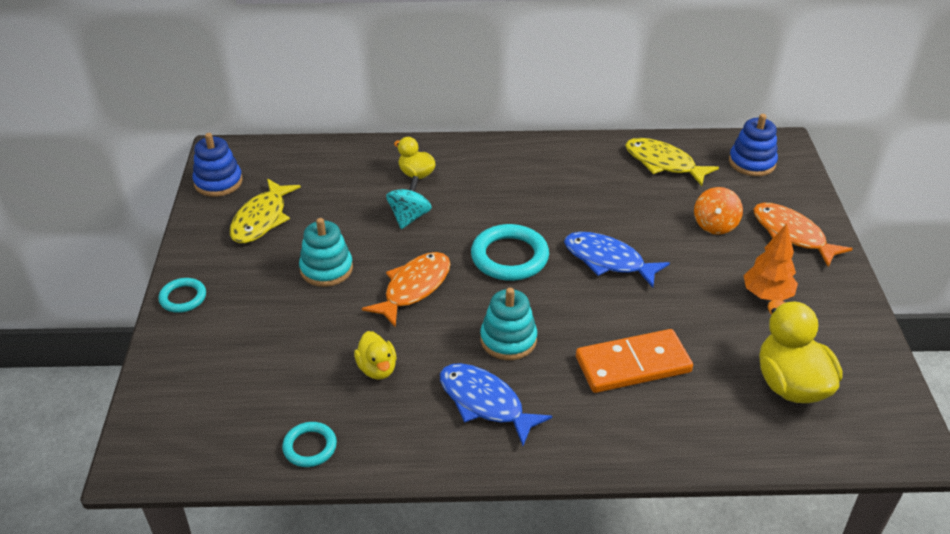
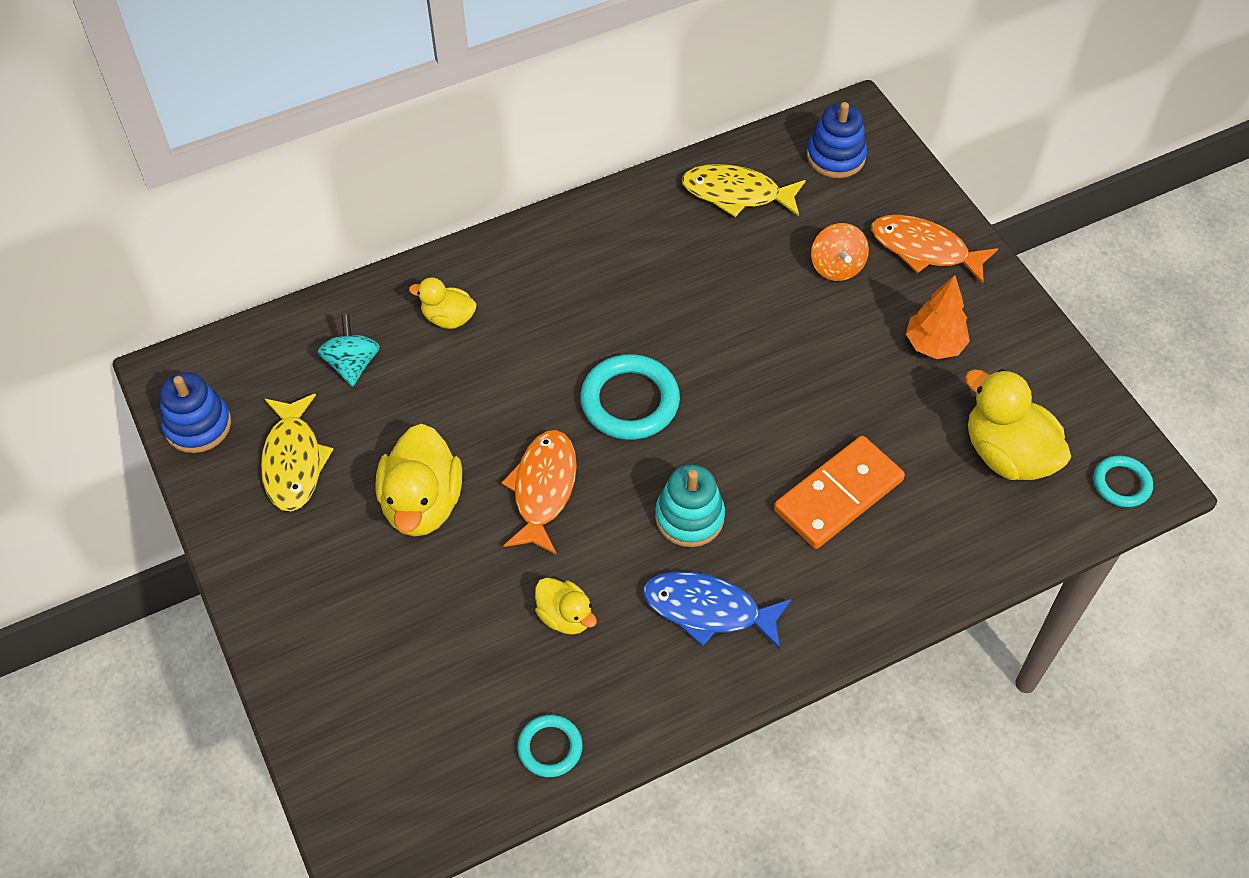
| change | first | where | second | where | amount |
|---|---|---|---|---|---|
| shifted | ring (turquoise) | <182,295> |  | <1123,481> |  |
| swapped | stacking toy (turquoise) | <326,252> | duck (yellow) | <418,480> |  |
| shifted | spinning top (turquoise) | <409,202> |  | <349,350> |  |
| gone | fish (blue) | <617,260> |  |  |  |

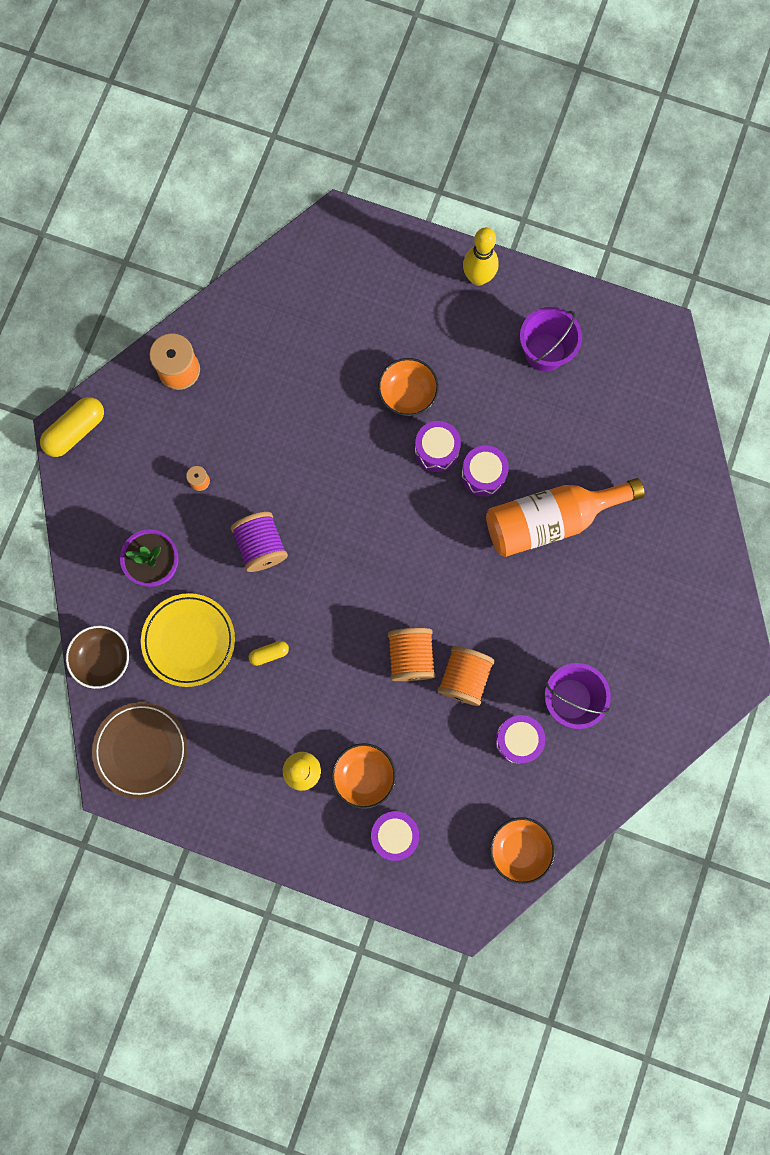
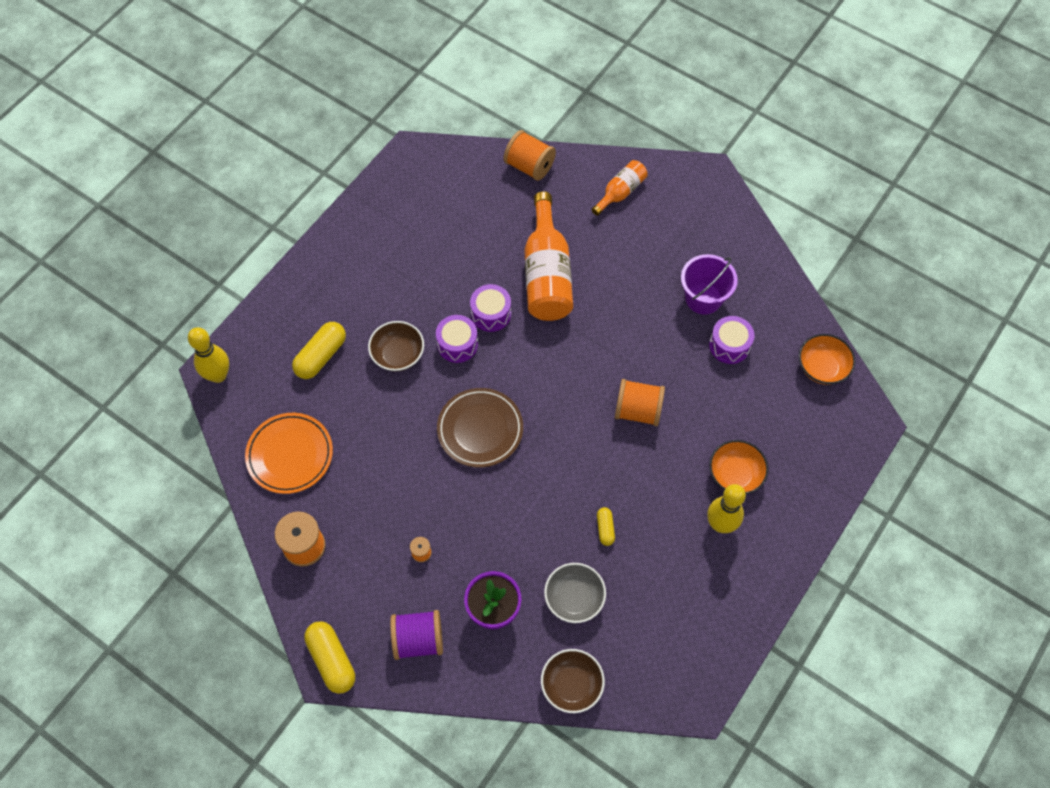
| change | first | where | second | where | amount |
|---|---|---|---|---|---|
| shifted | plate (brown) | <140,750> |  | <480,427> |  |
| swapped | plate (yellow) | <188,640> | bowl (grey) | <575,593> |  |
| shifted | spool (purple) | <259,542> |  | <416,635> |  |
| gone | drum (purple) | <395,836> |  |  |  |
| repainted | bowl (orange) | <408,387> | bowl (brown) | <396,346> |  |
| shifted | spool (orange) | <466,676> |  | <530,155> |  |
| shifted | bowling pin (yellow) | <481,257> |  | <208,355> |  |
| gone | bucket (purple) | <551,339> |  |  |  |
| new |  |  | plate (orange) | <289,453> |  |
| new |  |  | capsule (yellow) | <319,350> |  |
| new |  |  | bottle (orange) | <619,188> |  |

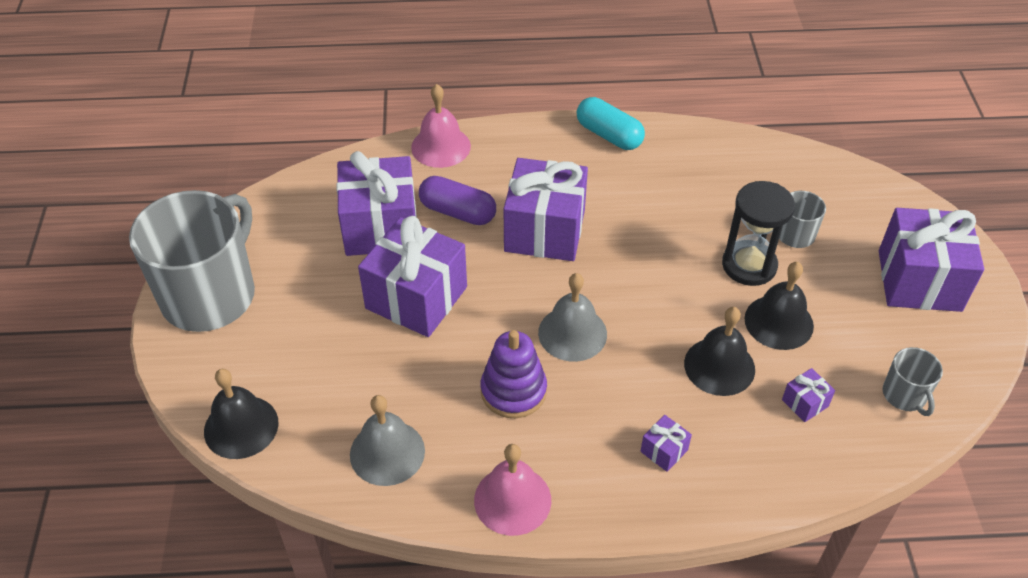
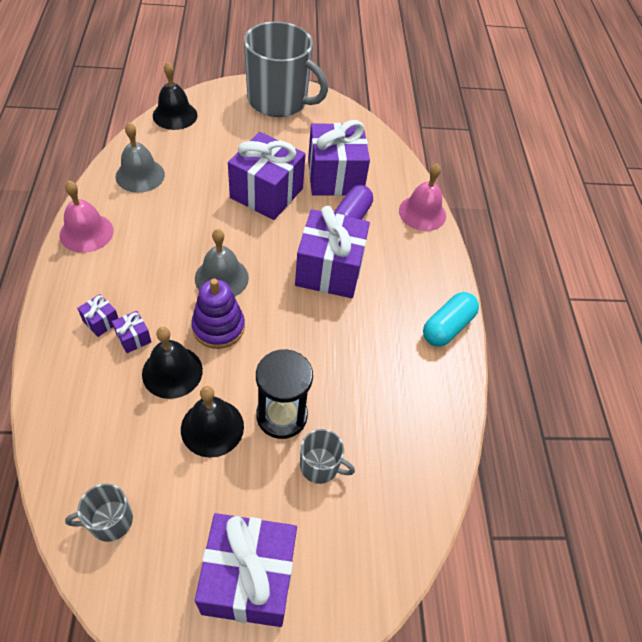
| change | first | where | second | where | amount |
|---|---|---|---|---|---|
| shifted | stacking toy (purple) | <514,374> |  | <218,314> |  |
| shifted | gift (purple) | <808,395> |  | <131,332> |  |

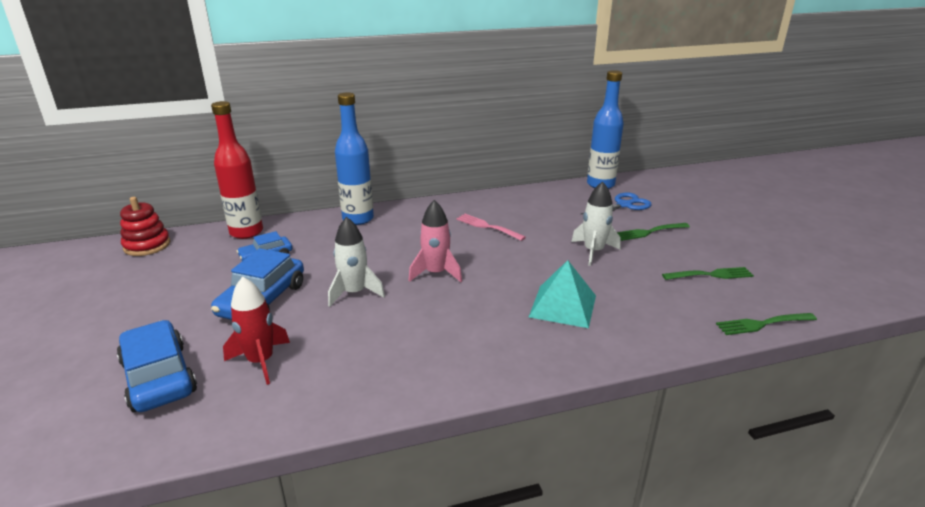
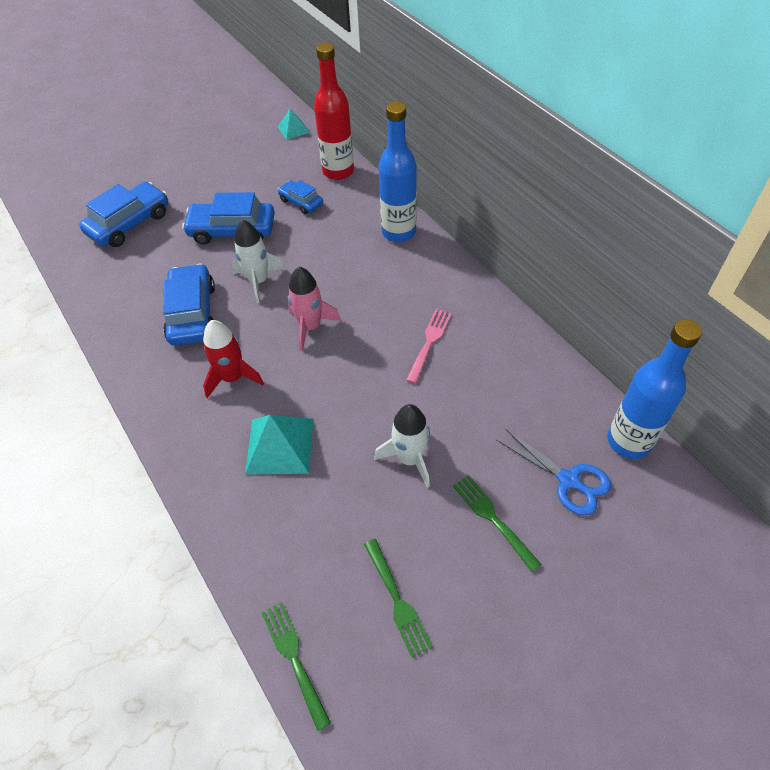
| change | first | where | second | where | amount |
|---|---|---|---|---|---|
| swapped | stacking toy (red) | <145,226> | pyramid (turquoise) | <294,124> |  |
| shifted | rocket (red) | <256,330> |  | <233,359> |  |
| new |  |  | car (blue) | <189,305> |  |

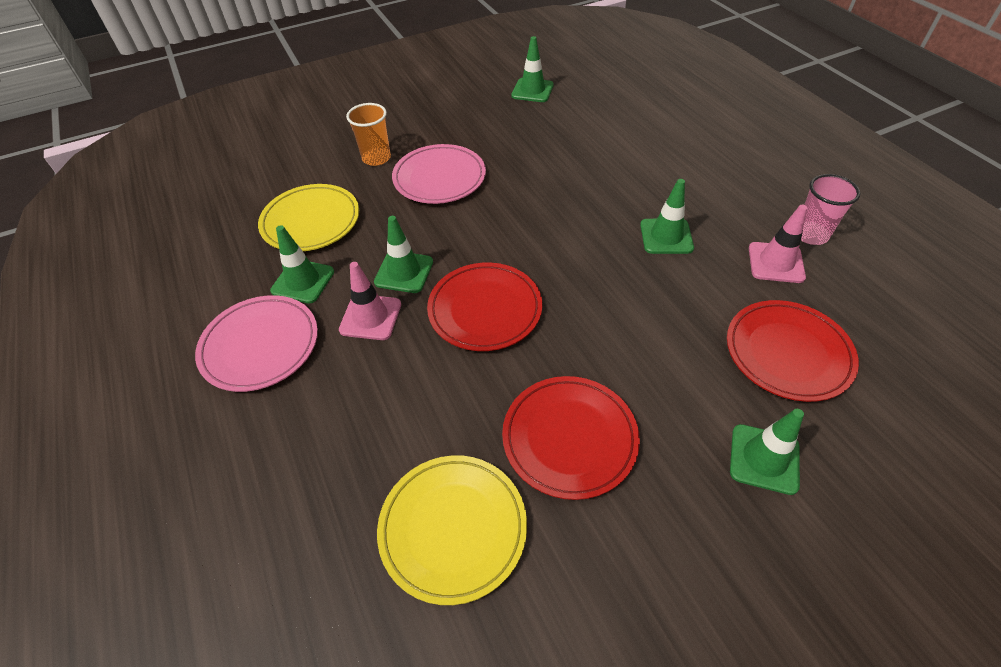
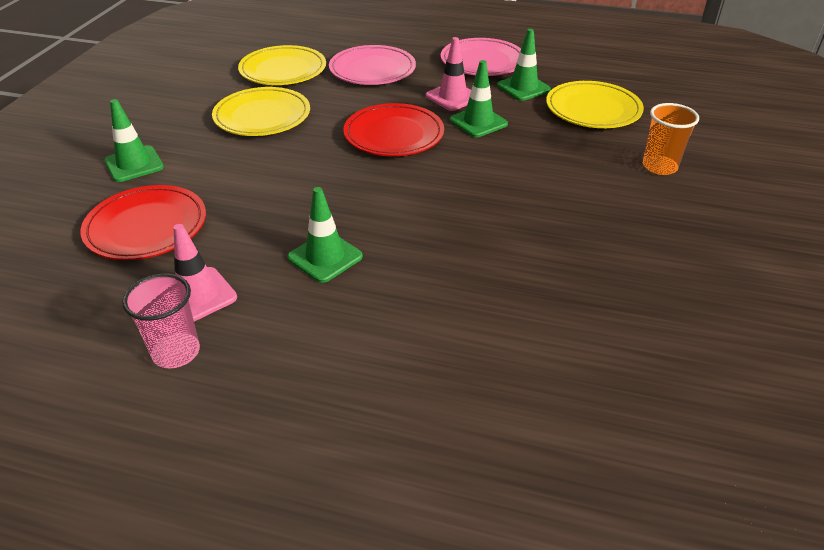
| change | first | where | second | where | amount |
|---|---|---|---|---|---|
| shifted | plate (pink) | <439,174> |  | <372,65> |  |
| repainted | plate (red) | <571,438> | plate (yellow) | <261,111> |  |
| gone | traffic cone (green) | <532,69> |  |  |  |

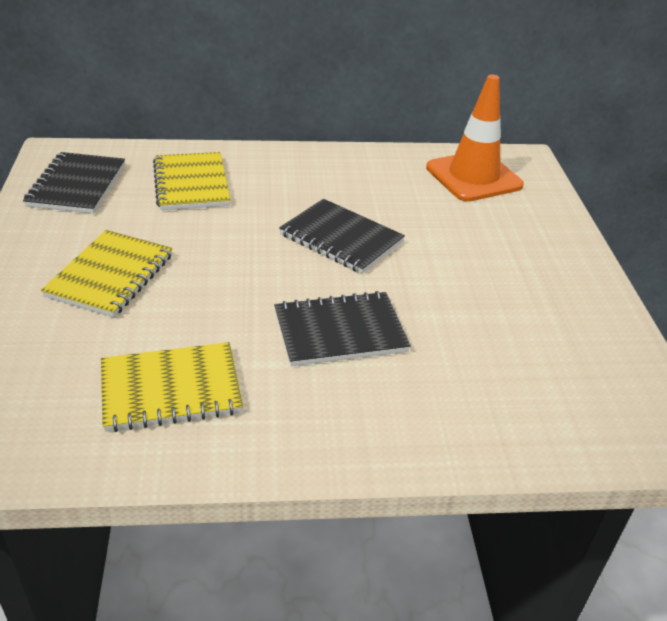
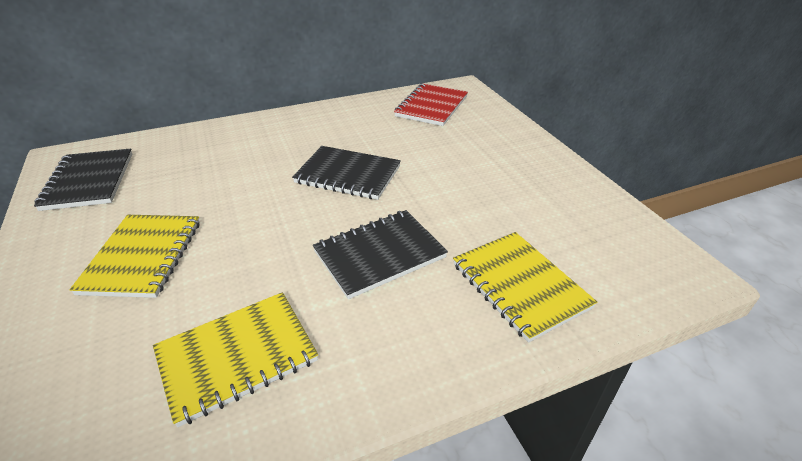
| change | first | where | second | where | amount |
|---|---|---|---|---|---|
| shifted | notebook (yellow) | <191,181> |  | <525,287> |  |
| swapped | traffic cone (orange) | <475,138> | notebook (red) | <431,104> |  |

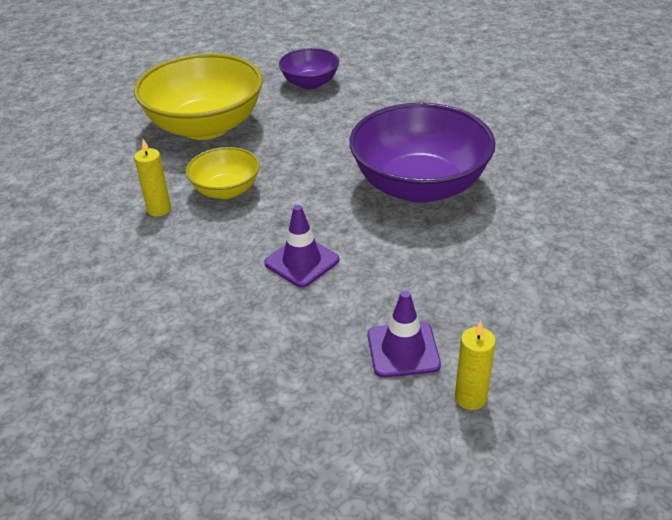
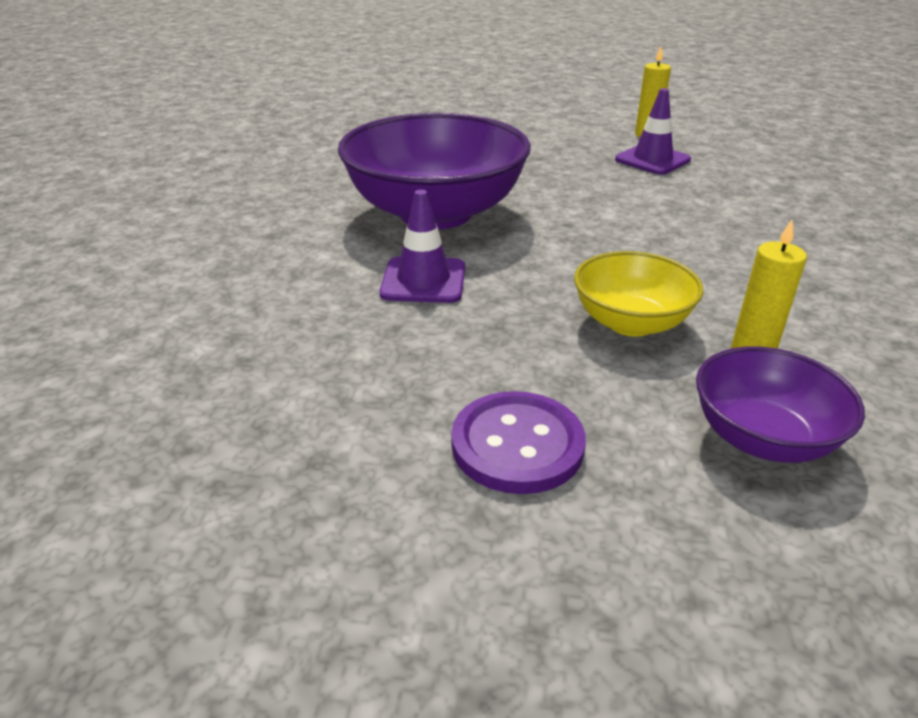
| change | first | where | second | where | amount |
|---|---|---|---|---|---|
| swapped | bowl (yellow) | <198,96> | button (purple) | <518,442> |  |
| shifted | traffic cone (purple) | <301,246> |  | <422,246> |  |
| shifted | bowl (purple) | <309,68> |  | <780,404> |  |

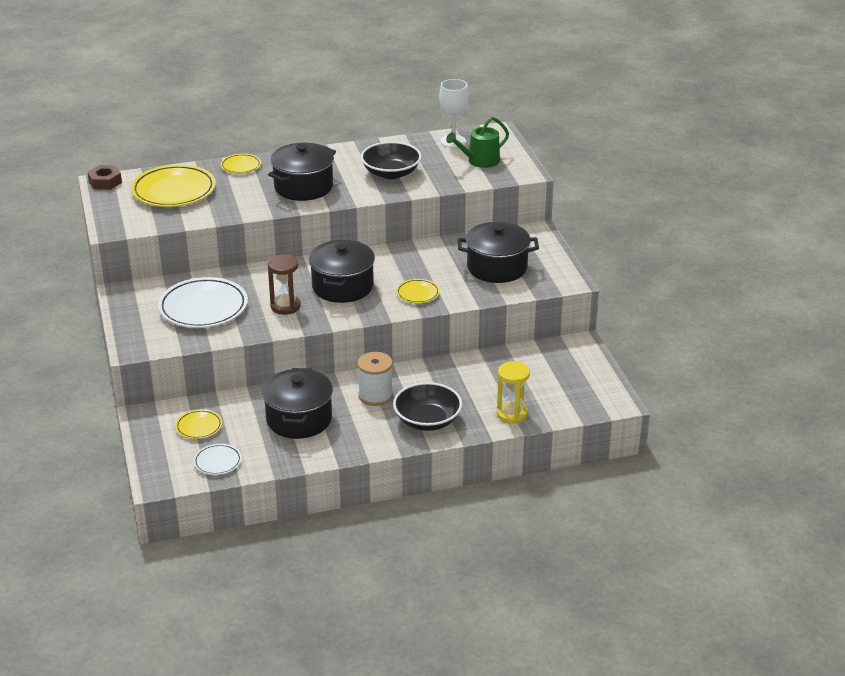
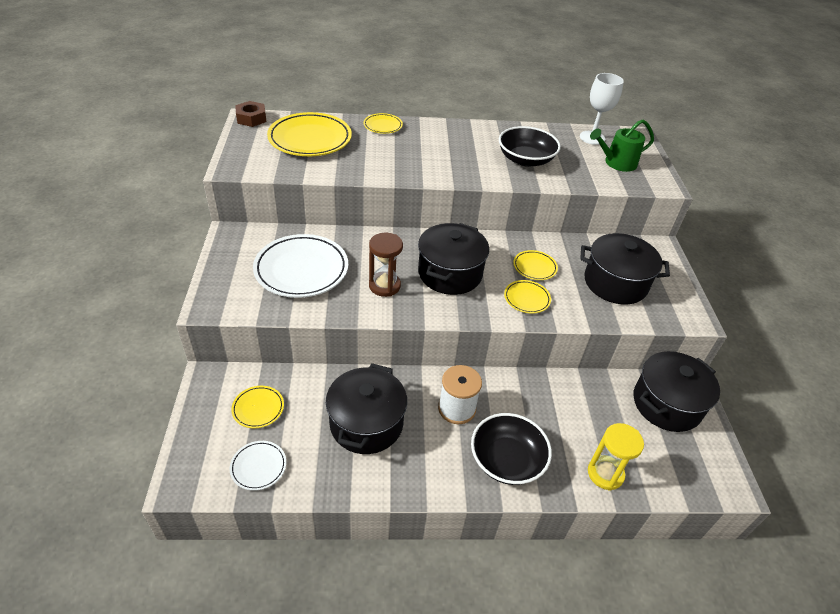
| change | first | where | second | where | amount |
|---|---|---|---|---|---|
| shifted | pot (black) | <302,172> |  | <677,391> |  |
| new |  |  | plate (yellow) | <535,265> |  |

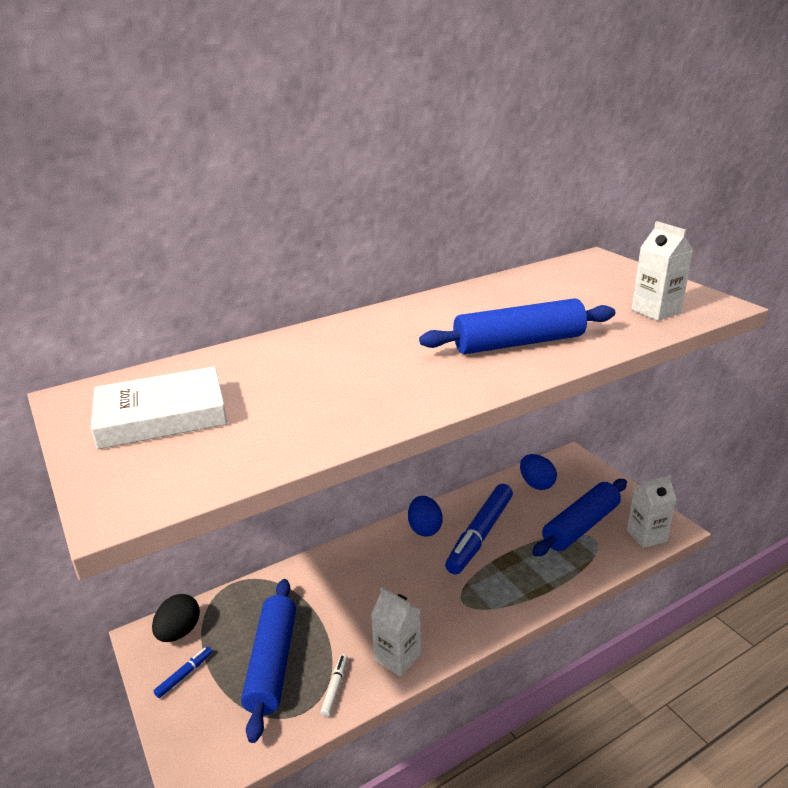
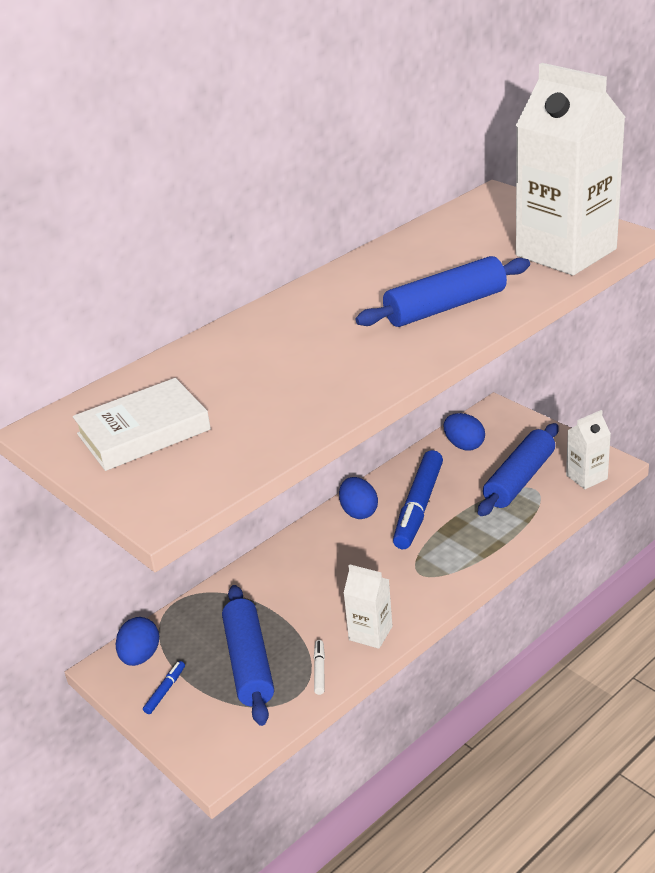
| change | first | where | second | where | amount |
|---|---|---|---|---|---|
| repainted | egg (black) | <176,618> | egg (blue) | <137,641> |  |
| scaled | carton (white) | <662,271> |  | <571,169> | x2.14 |

